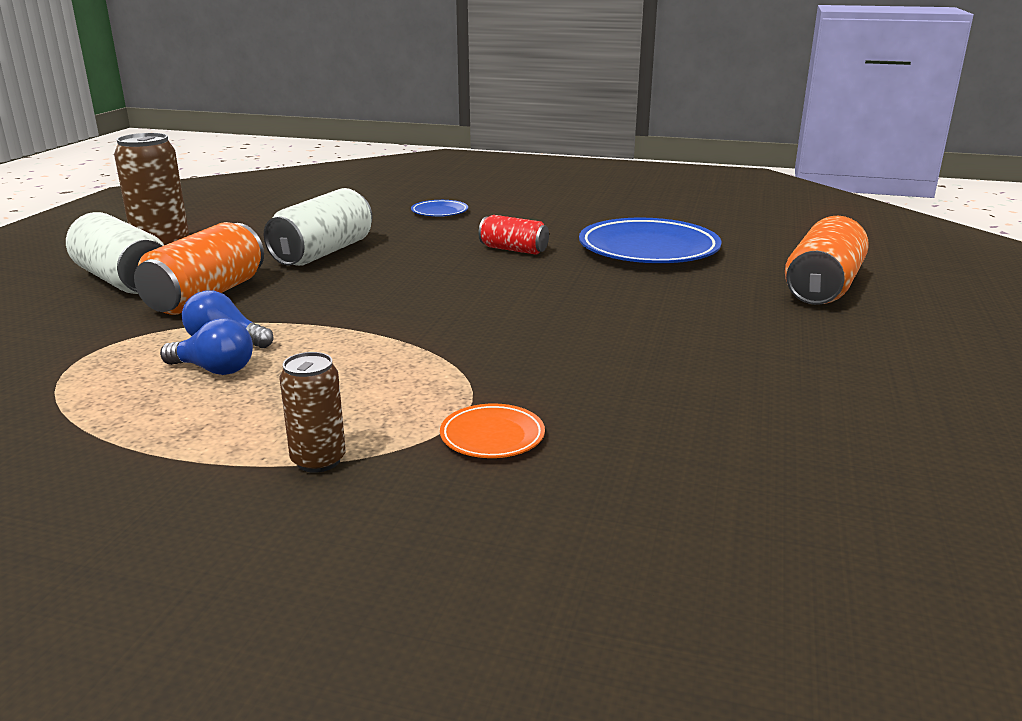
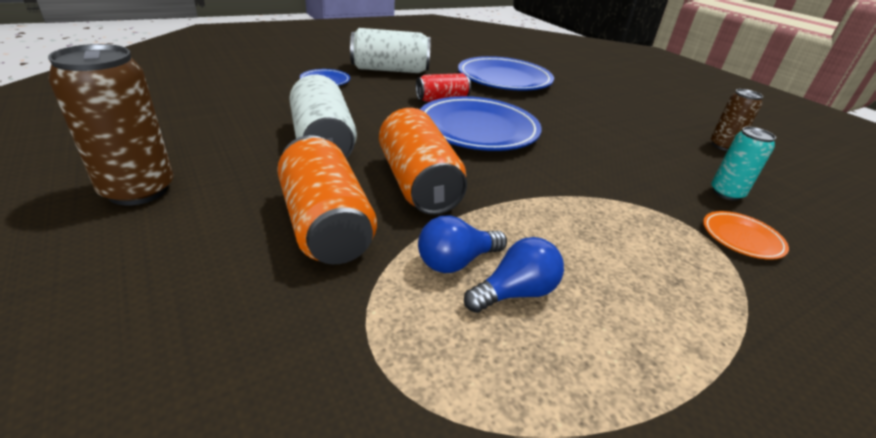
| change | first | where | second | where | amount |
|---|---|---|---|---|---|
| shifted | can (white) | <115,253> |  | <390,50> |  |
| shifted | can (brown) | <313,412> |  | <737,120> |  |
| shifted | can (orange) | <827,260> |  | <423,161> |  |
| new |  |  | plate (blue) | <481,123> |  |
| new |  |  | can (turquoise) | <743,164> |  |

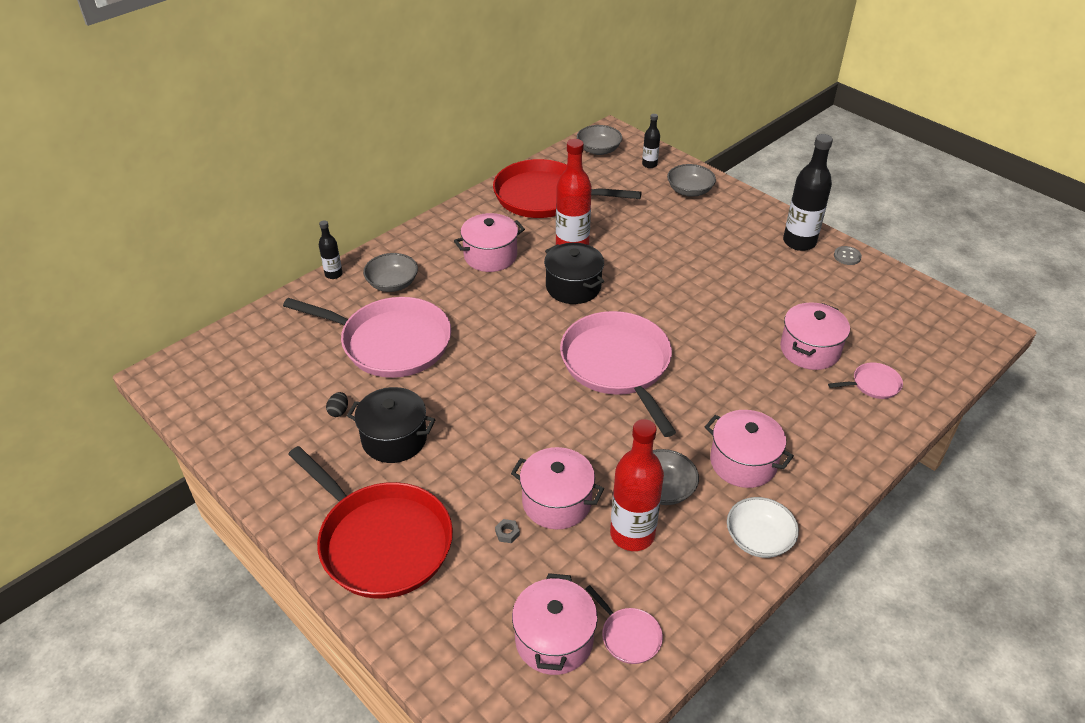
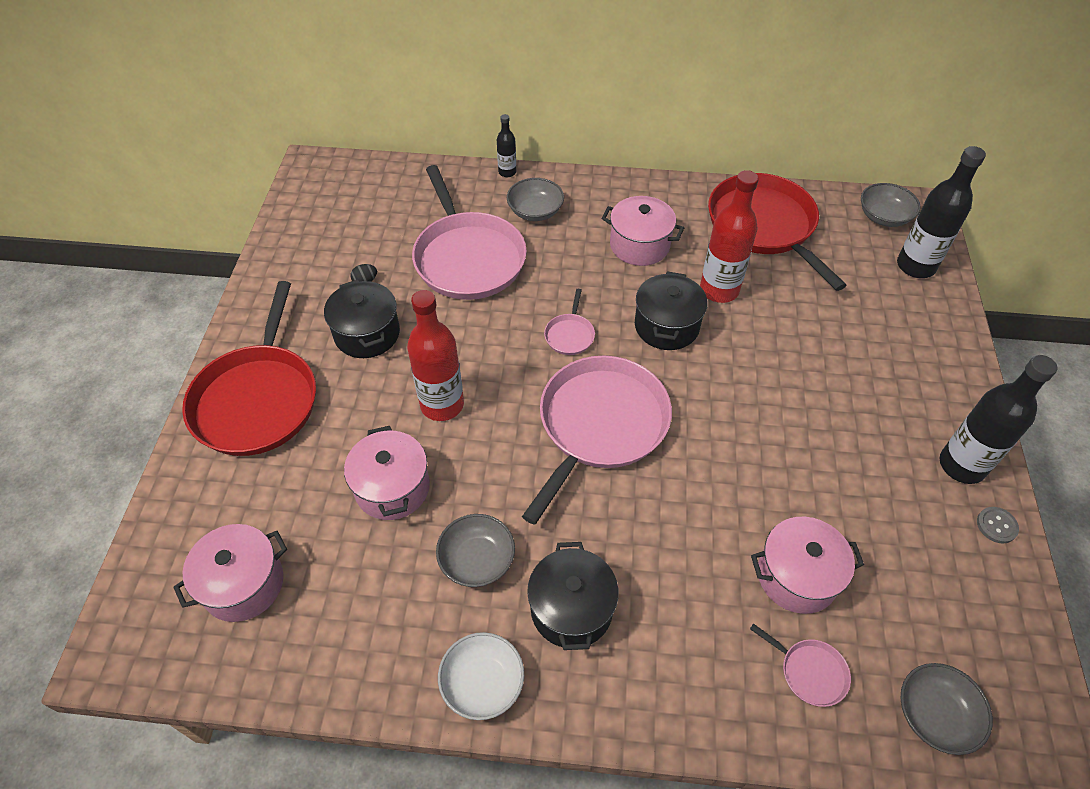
| change | first | where | second | where | amount |
|---|---|---|---|---|---|
| gone | nut (grey) | <507,531> |  |  |  |
| shifted | pan (pink) | <624,624> |  | <569,322> |  |
| shifted | bottle (red) | <637,485> |  | <435,355> |  |
| scaled | bottle (black) | <651,141> |  | <941,212> | x1.94 |
| shifted | bowl (grey) | <691,180> |  | <946,709> |  |
| repainted | pot (pink) | <749,449> | pot (black) | <573,596> |  |

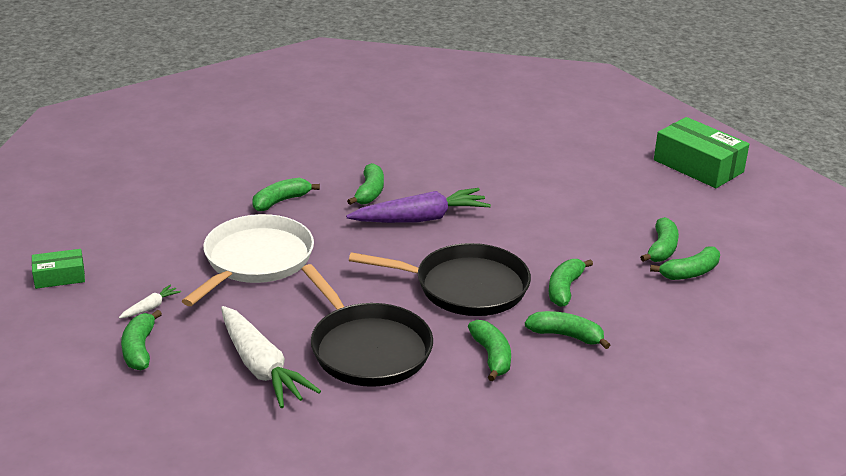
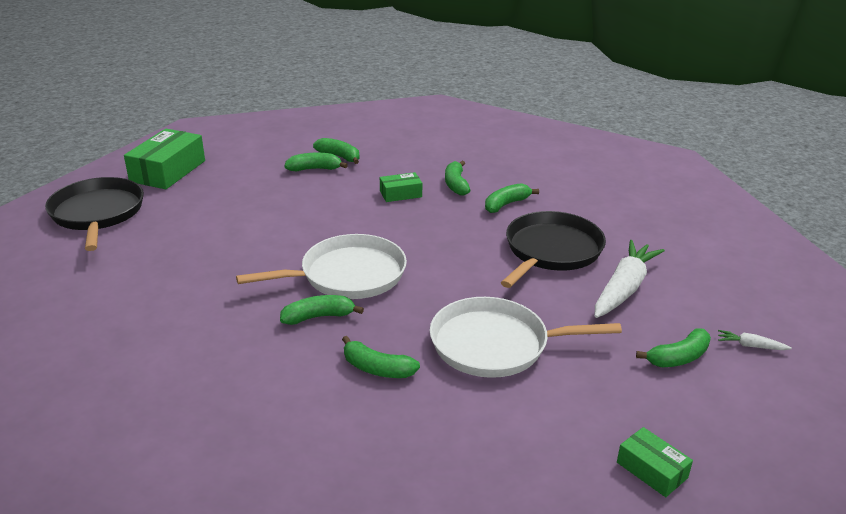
| change | first | where | second | where | amount |
|---|---|---|---|---|---|
| shifted | carrot (white) | <150,301> |  | <755,340> |  |
| swapped | carrot (purple) | <418,205> | pan (white) | <321,266> |  |
| shifted | pan (black) | <440,279> |  | <94,214> |  |
| swapped | banana (green) | <571,283> | box (green) | <401,187> |  |

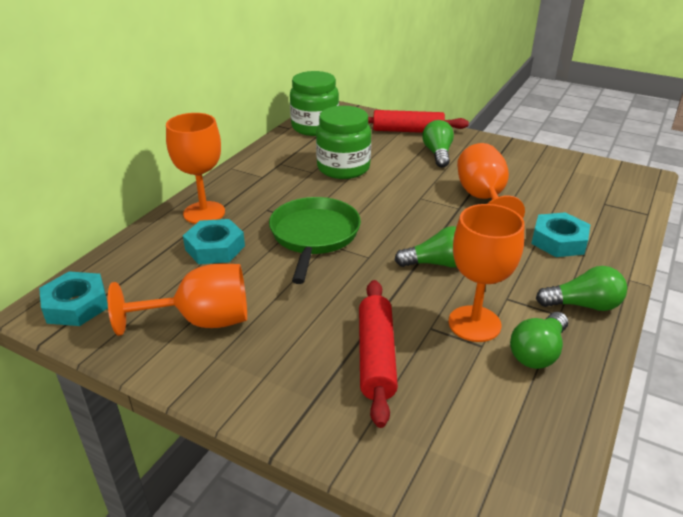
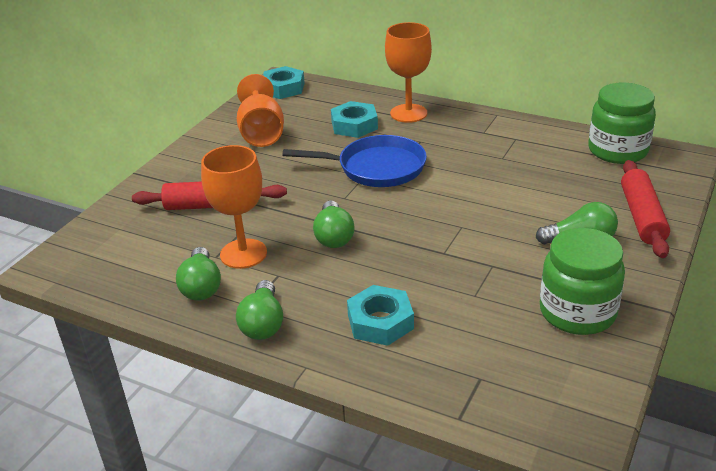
| change | first | where | second | where | amount |
|---|---|---|---|---|---|
| repainted | pan (green) | <315,240> | pan (blue) | <354,161> |  |
| shifted | jar (green) | <343,142> |  | <582,281> |  |
| gone | goblet (orange) | <491,180> |  |  |  |
| rotated | light bulb (green) | <539,340> |  | <198,274> | 135 degrees counterclockwise |

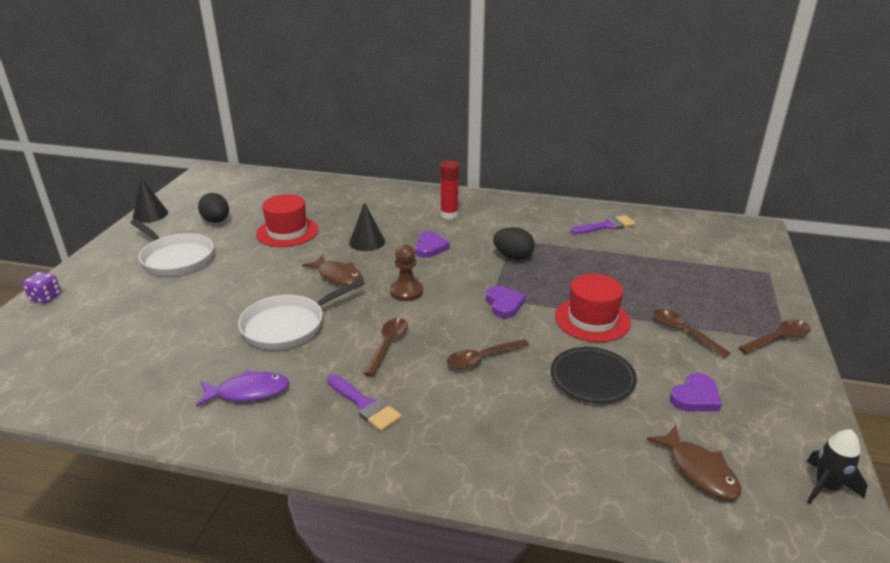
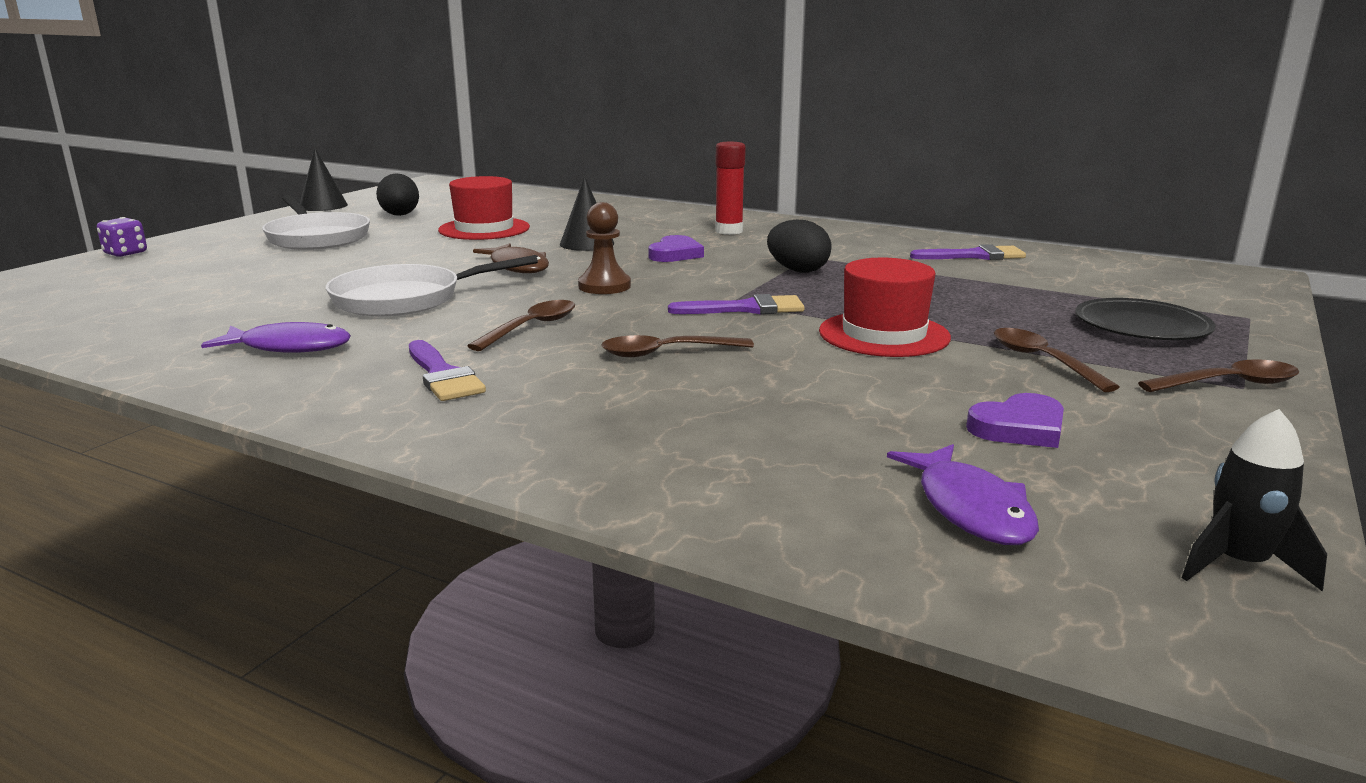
| change | first | where | second | where | amount |
|---|---|---|---|---|---|
| swapped | heart (purple) | <506,302> | brush (purple) | <736,304> |  |
| shifted | plate (black) | <594,375> |  | <1145,319> |  |
| repainted | fish (brown) | <694,462> | fish (purple) | <963,494> |  |

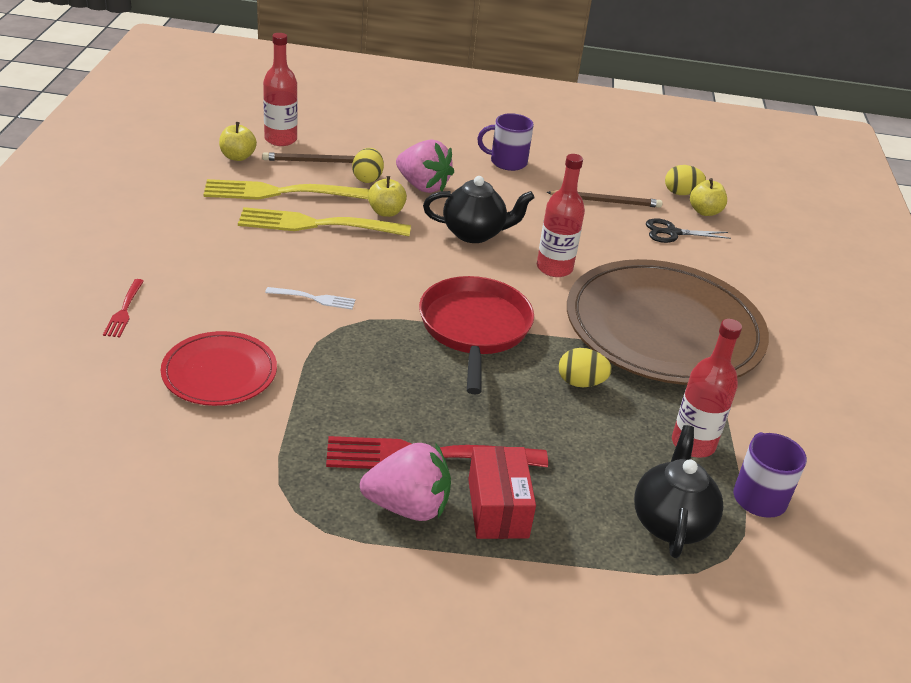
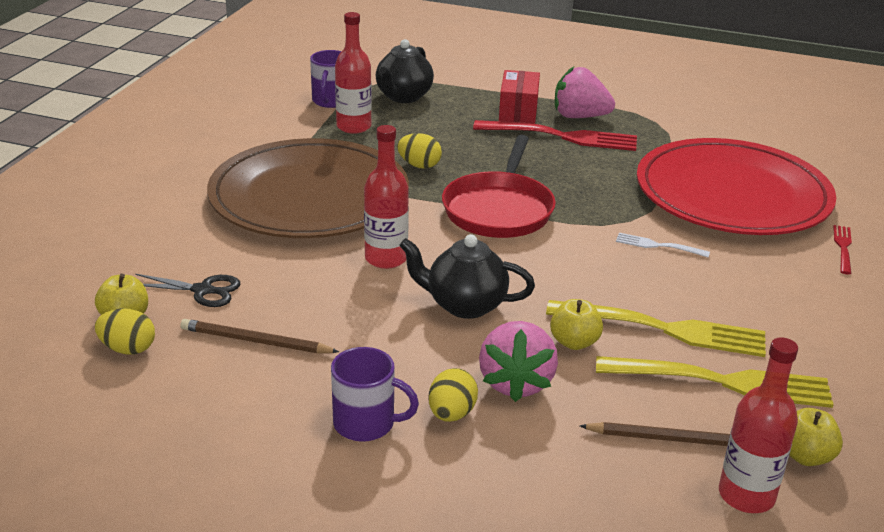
| change | first | where | second | where | amount |
|---|---|---|---|---|---|
| scaled | plate (red) | <219,368> |  | <736,186> | x1.99 |
| shifted | egg (yellow) | <368,165> |  | <453,395> |  |
| rotated | strawberry (pink) | <425,166> |  | <518,361> | 135 degrees counterclockwise |

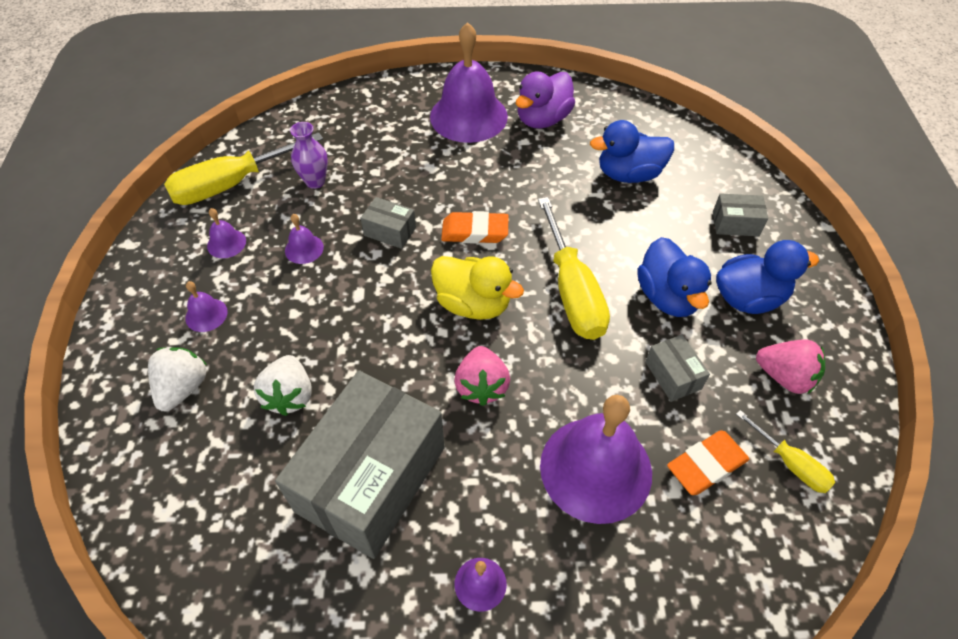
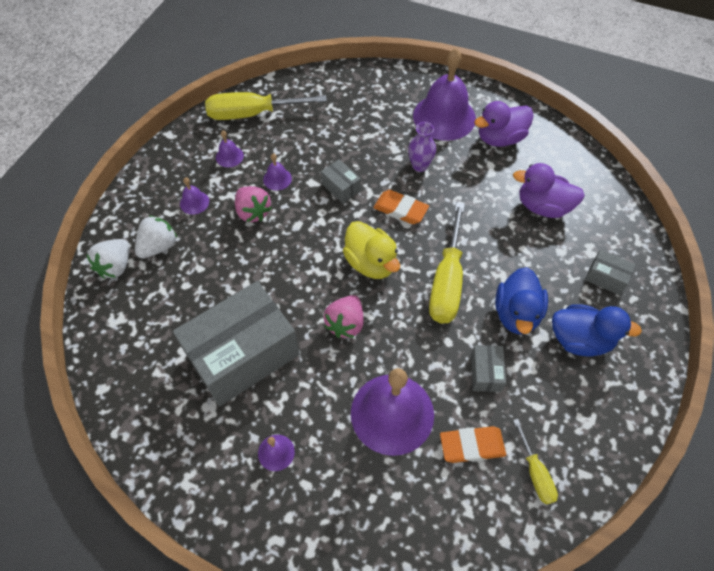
| change | first | where | second | where | amount |
|---|---|---|---|---|---|
| shifted | strawberry (white) | <283,385> |  | <108,258> |  |
| shifted | vase (purple) | <309,155> |  | <422,147> |  |
| repainted | duck (blue) | <632,151> | duck (purple) | <549,190> |  |
| shifted | strawberry (pink) | <790,367> |  | <253,204> |  |

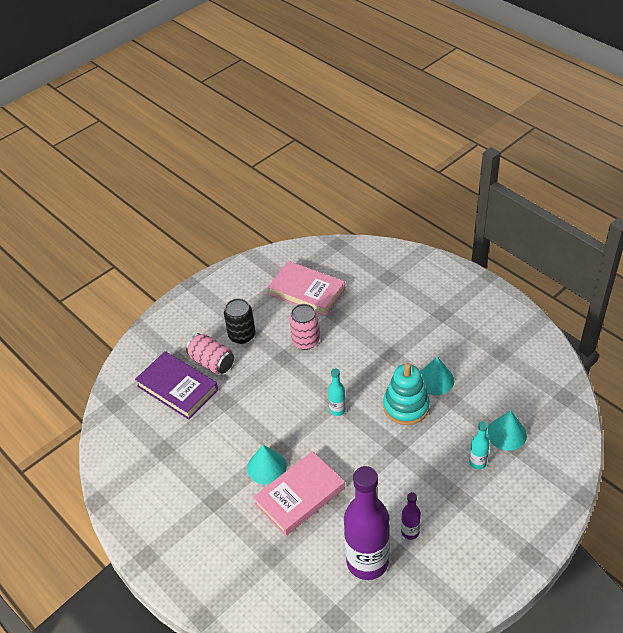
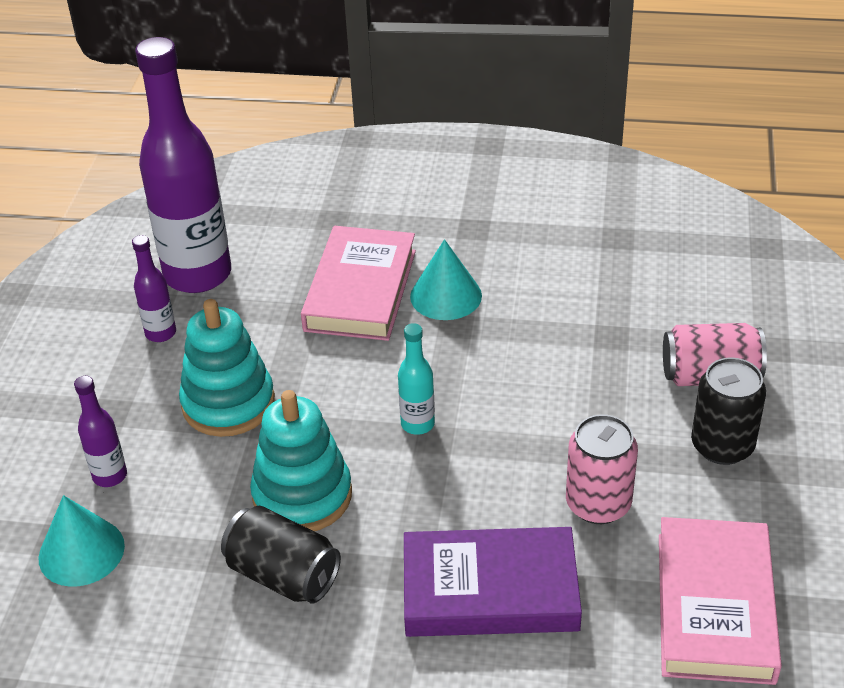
| change | first | where | second | where | amount |
|---|---|---|---|---|---|
| shifted | book (purple) | <176,385> |  | <493,582> |  |
| rotated | book (pink) | <306,288> |  | <720,601> | 75 degrees counterclockwise |
| swapped | cone (turquoise) | <437,375> | can (black) | <281,555> |  |
| repainted | bottle (turquoise) | <479,445> | bottle (purple) | <100,431> |  |
| new |  |  | stacking toy (turquoise) | <227,368> |  |

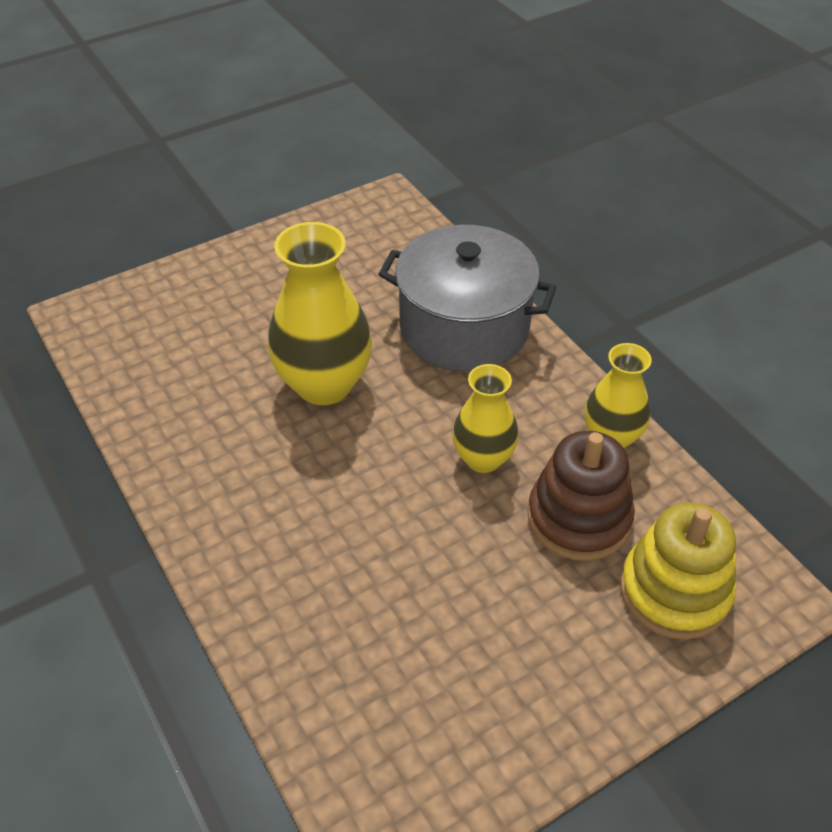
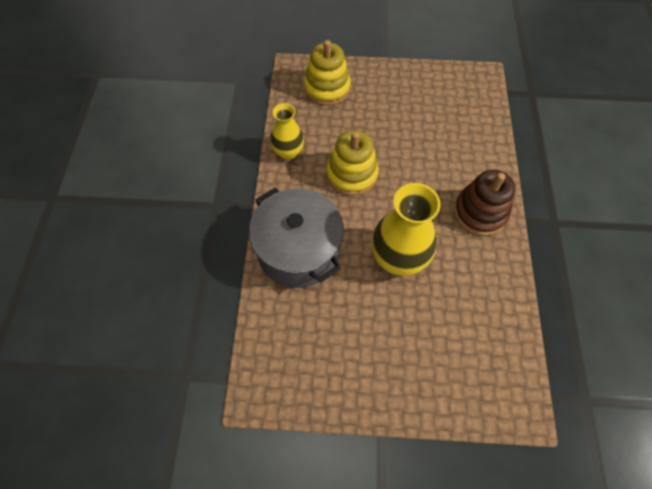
| change | first | where | second | where | amount |
|---|---|---|---|---|---|
| swapped | vase (yellow) | <485,418> | stacking toy (yellow) | <352,163> |  |
| shifted | stacking toy (brown) | <581,496> |  | <484,203> |  |

